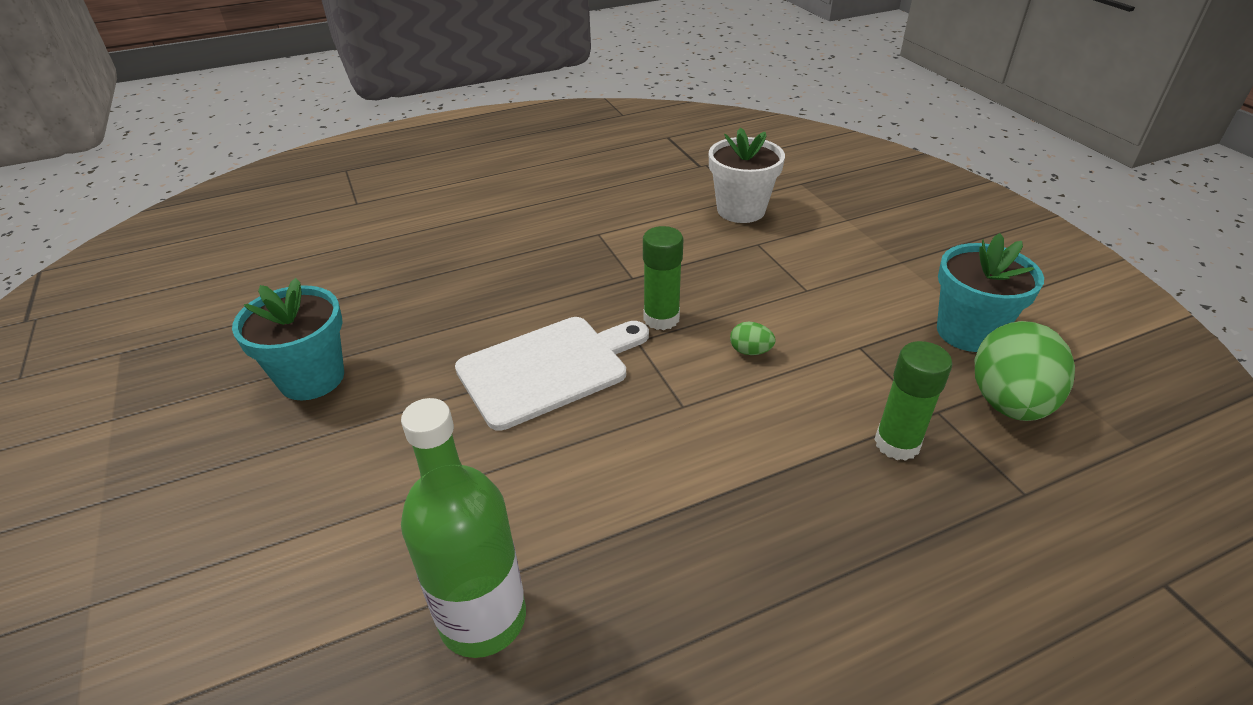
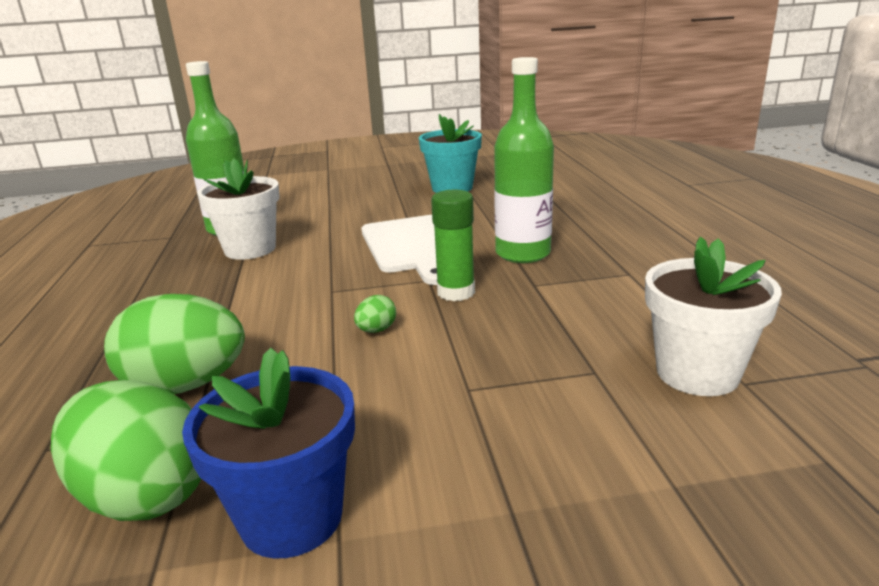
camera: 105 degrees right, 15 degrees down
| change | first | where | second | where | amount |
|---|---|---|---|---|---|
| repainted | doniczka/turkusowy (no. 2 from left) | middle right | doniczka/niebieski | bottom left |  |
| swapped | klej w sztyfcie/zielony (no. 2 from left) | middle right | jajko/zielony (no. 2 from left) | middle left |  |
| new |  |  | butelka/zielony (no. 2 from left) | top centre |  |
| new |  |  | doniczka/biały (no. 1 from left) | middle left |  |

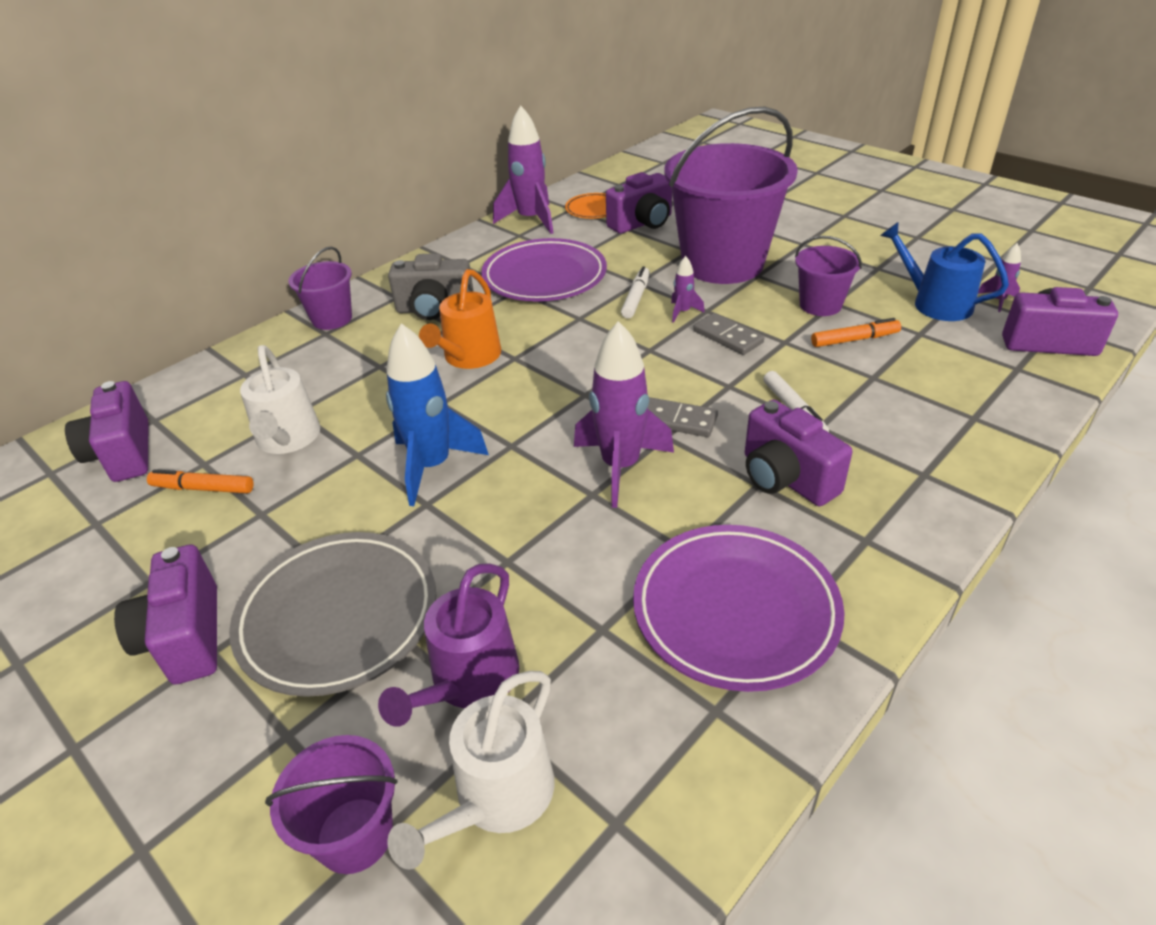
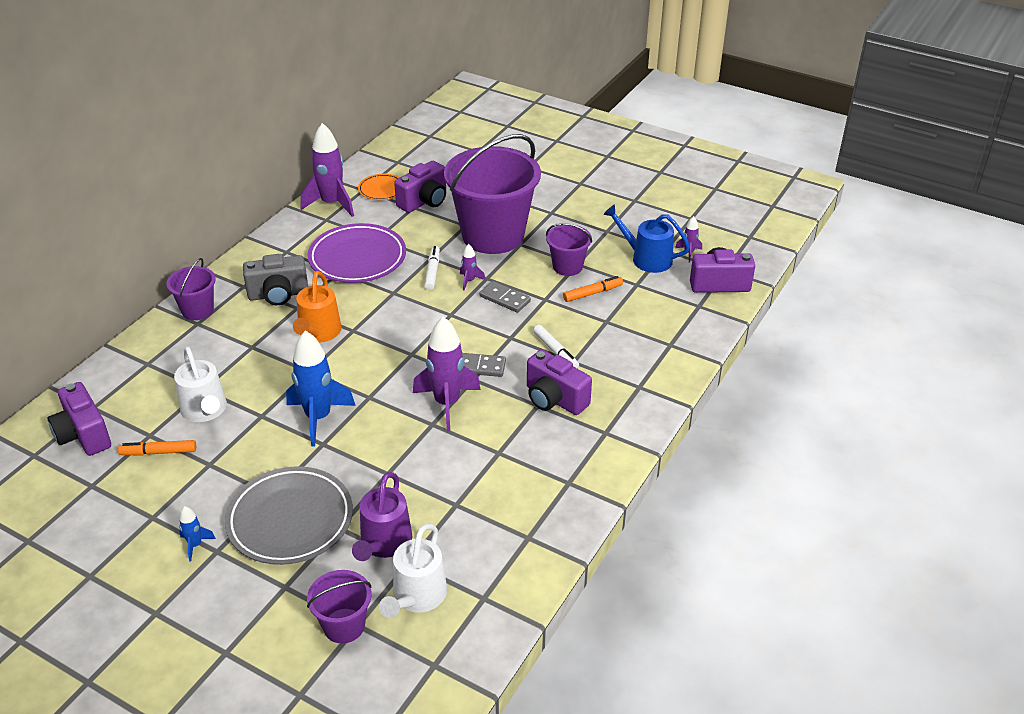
camera: 15 degrees left, 0 degrees up
| change | first | where | second | where | amount |
|---|---|---|---|---|---|
| gone | talerz/fioletowy (no. 2 from left) | centre |  |  |  |
| swapped | aparat fotograficzny/fioletowy (no. 2 from left) | middle left | rakieta/niebieski (no. 1 from left) | bottom left |  |

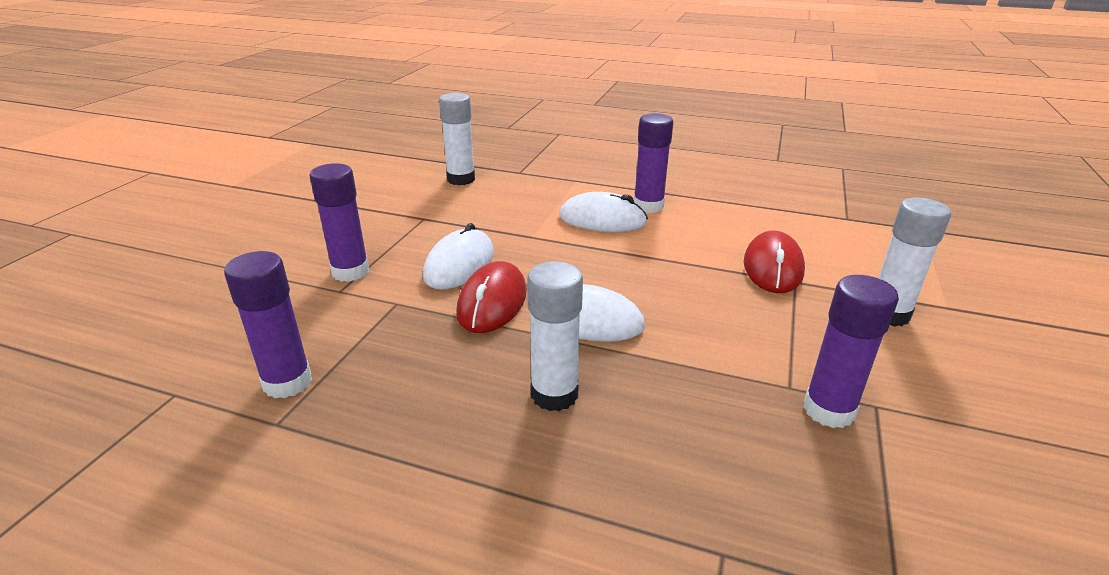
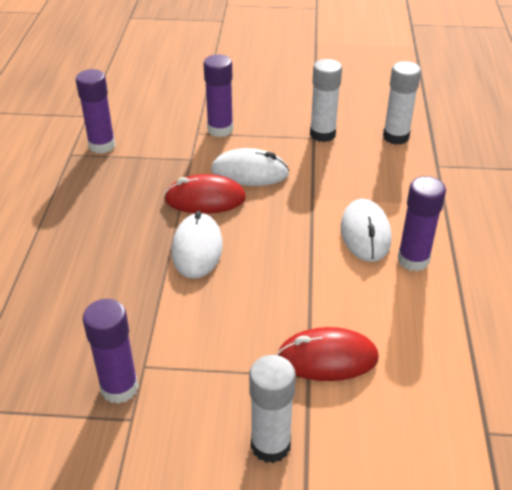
camera: 75 degrees right, 10 degrees up
| change | first | where | second | where | amount |
|---|---|---|---|---|---|
| shifted | klej w sztyfcie/biały (no. 2 from left) | centre |  | top centre |  |

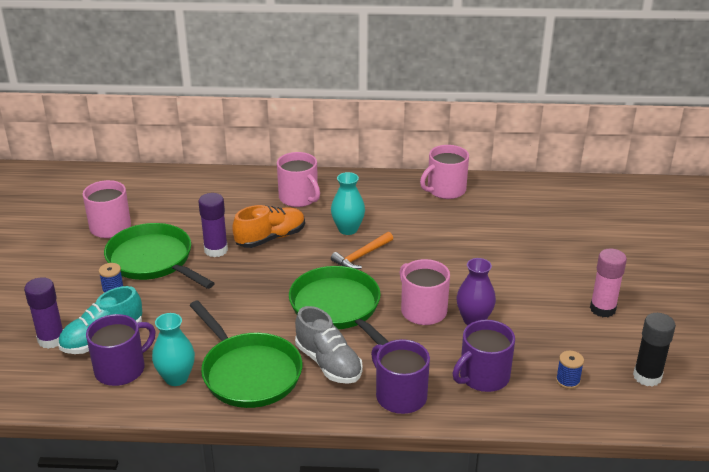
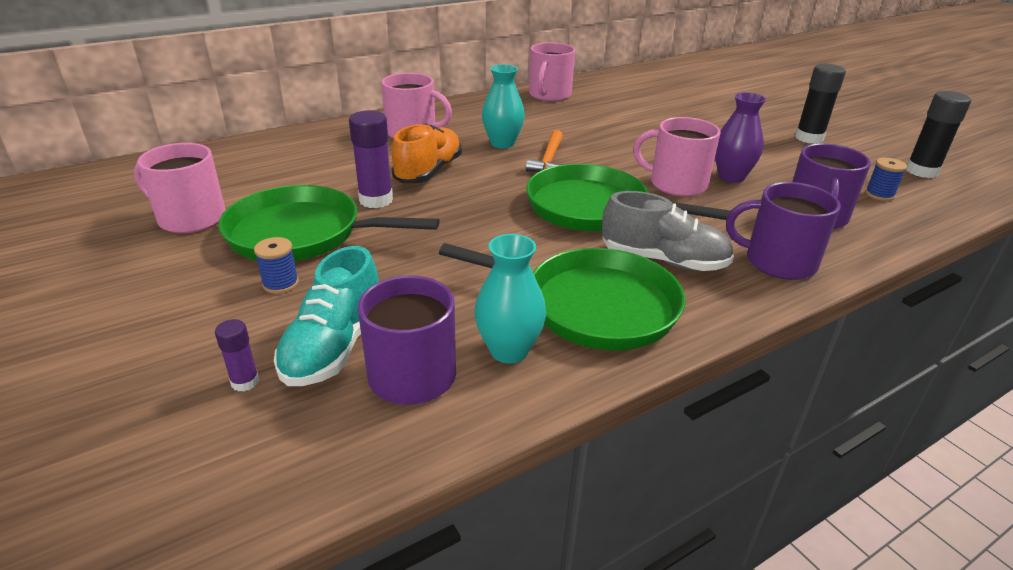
camera: 35 degrees left, 0 degrees up
| change | first | where | second | where | amount |
|---|---|---|---|---|---|
| repainted | klej w sztyfcie/różowy | middle right | klej w sztyfcie/czarny (no. 1 from left) | top right |  |
| scaled | klej w sztyfcie/fioletowy (no. 1 from left) | middle left |  | middle left | x0.54 |

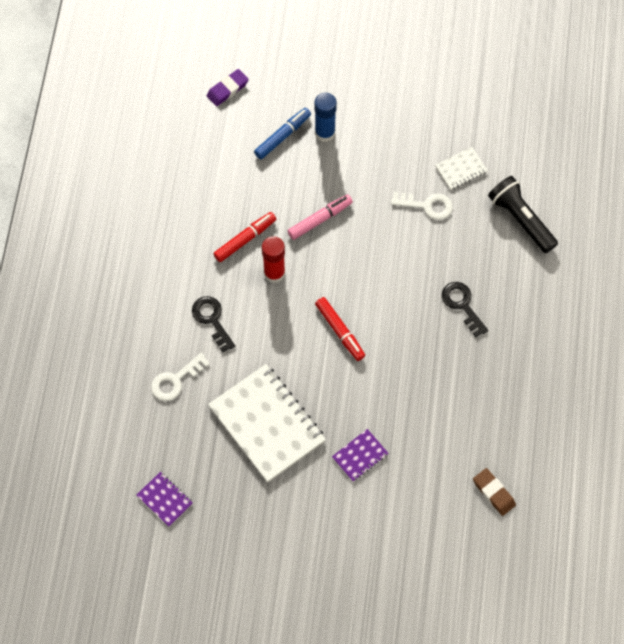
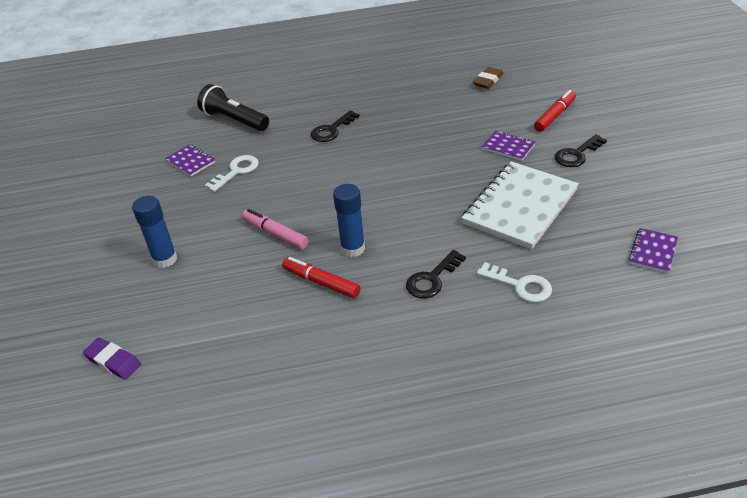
camera: 105 degrees left, 25 degrees down
| change | first | where | second | where | amount |
|---|---|---|---|---|---|
| gone | flamaster/niebieski | top centre |  |  |  |
| repainted | zeszyt/biały (no. 2 from left) | top right | zeszyt/fioletowy (no. 1 from left) | top left |  |
| rotated | latarka/czarny | top right |  | top left | 90 degrees clockwise |
| rotated | klucz/biały (no. 2 from left in the first image) | top right | klucz/biały (no. 1 from left) | middle left | 45 degrees clockwise |
| repainted | klej w sztyfcie/czerwony | centre | klej w sztyfcie/niebieski (no. 2 from left) | centre |  |
| shifted | flamaster/czerwony (no. 2 from left) | centre |  | top right |  |
| new |  |  | klucz/czarny (no. 3 from left) | top right |  |

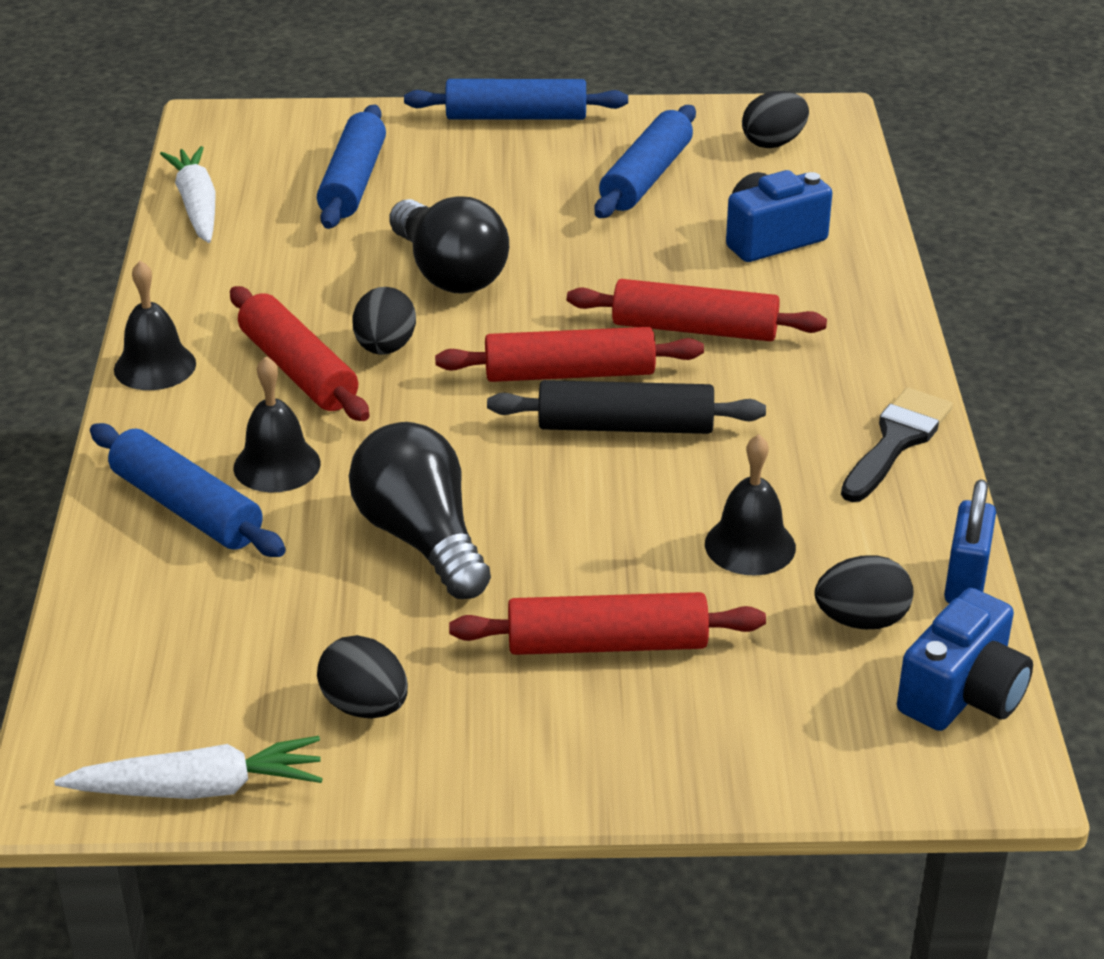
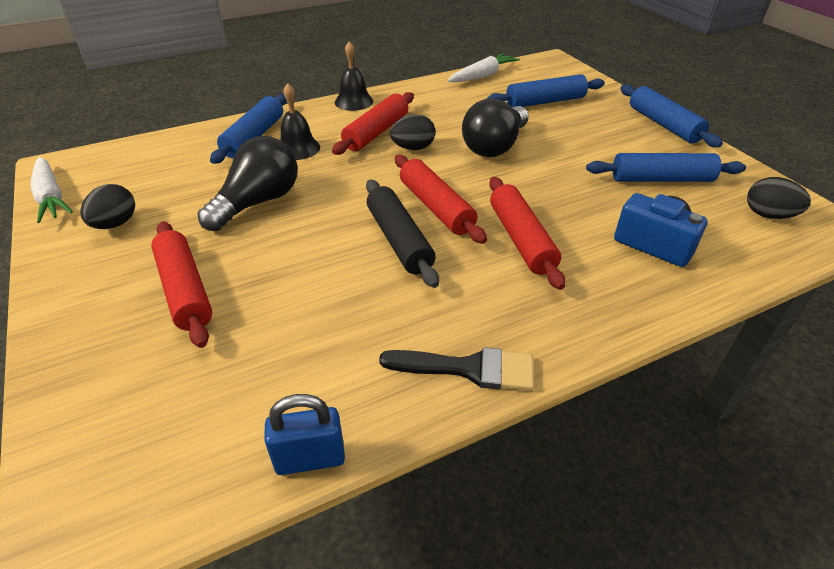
camera: 65 degrees right, 5 degrees up
| change | first | where | second | where | amount |
|---|---|---|---|---|---|
| gone | dzwonek/czarny (no. 3 from left) | middle right |  |  |  |
| gone | jajko/czarny (no. 4 from left) | middle right |  |  |  |
| gone | aparat fotograficzny/niebieski (no. 2 from left) | bottom right |  |  |  |

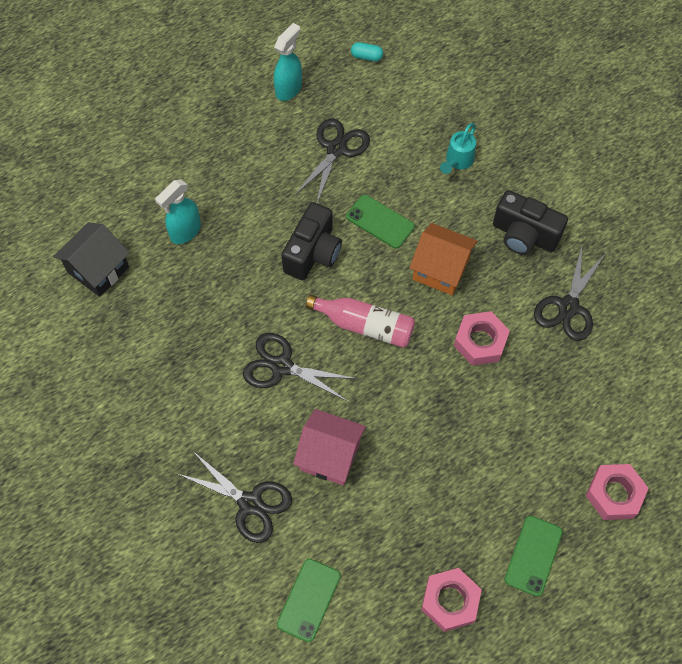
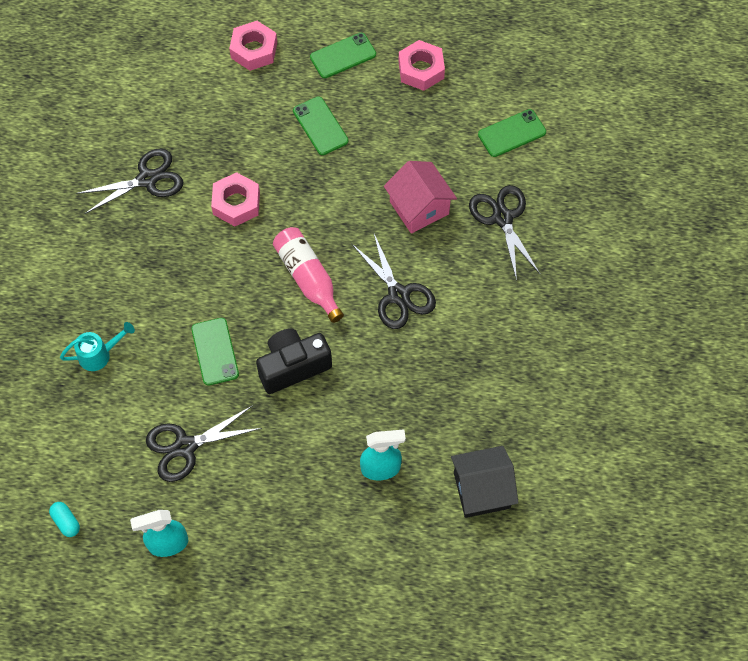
camera: 140 degrees left, 0 degrees up
| change | first | where | second | where | amount |
|---|---|---|---|---|---|
| gone | aparat fotograficzny/czarny (no. 2 from left) | middle right |  |  |  |
| gone | domek/pomarańczowy | centre |  |  |  |
| new |  |  | telefon/zielony (no. 2 from left) | top centre |  |

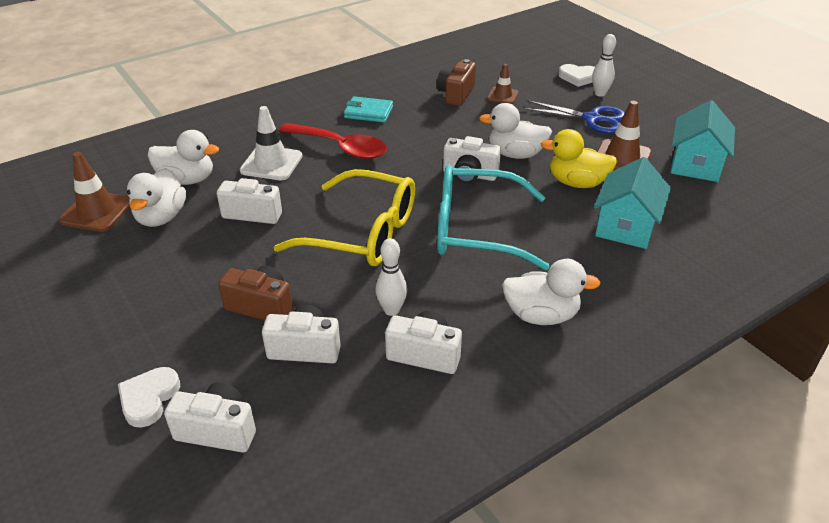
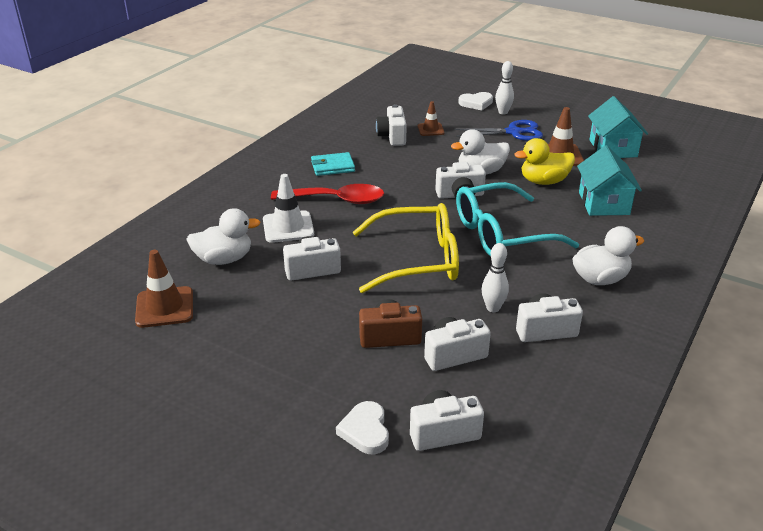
camera: 25 degrees left, 5 degrees down
| change | first | where | second | where | amount |
|---|---|---|---|---|---|
| repainted | aparat fotograficzny/brązowy (no. 2 from left) | top centre | aparat fotograficzny/biały (no. 2 from left) | top centre |  |
| gone | kaczka/biały (no. 1 from left) | middle left |  |  |  |

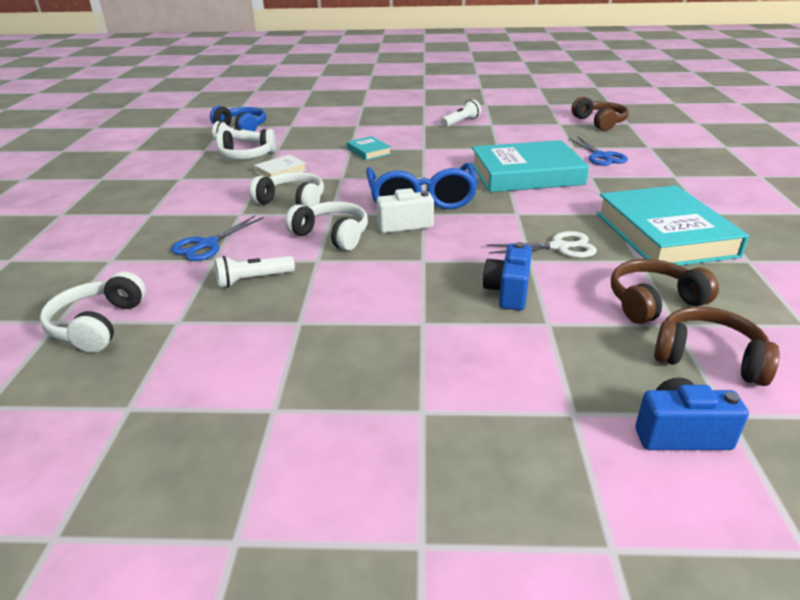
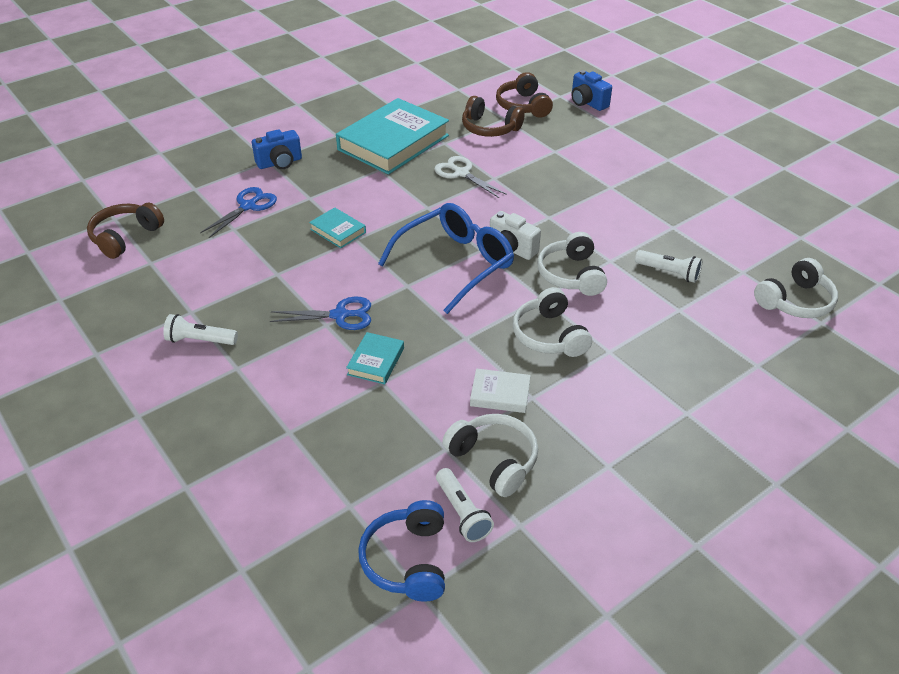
camera: 130 degrees left, 10 degrees up
| change | first | where | second | where | amount |
|---|---|---|---|---|---|
| scaled | książka/turkusowy (no. 2 from left in the first image) | top centre | książka/turkusowy (no. 1 from left) | centre | x0.44 |
| shifted | nożyczki/niebieski (no. 1 from left in the first image) | middle left | nożyczki/niebieski (no. 2 from left) | centre |  |
| shifted | aparat fotograficzny/niebieski (no. 1 from left) | centre |  | top left |  |

